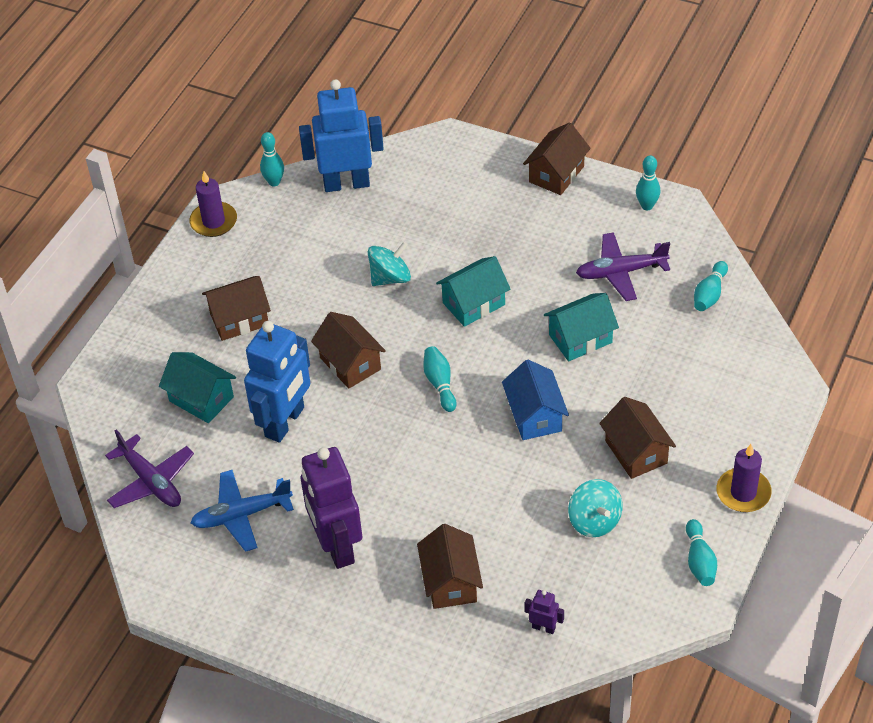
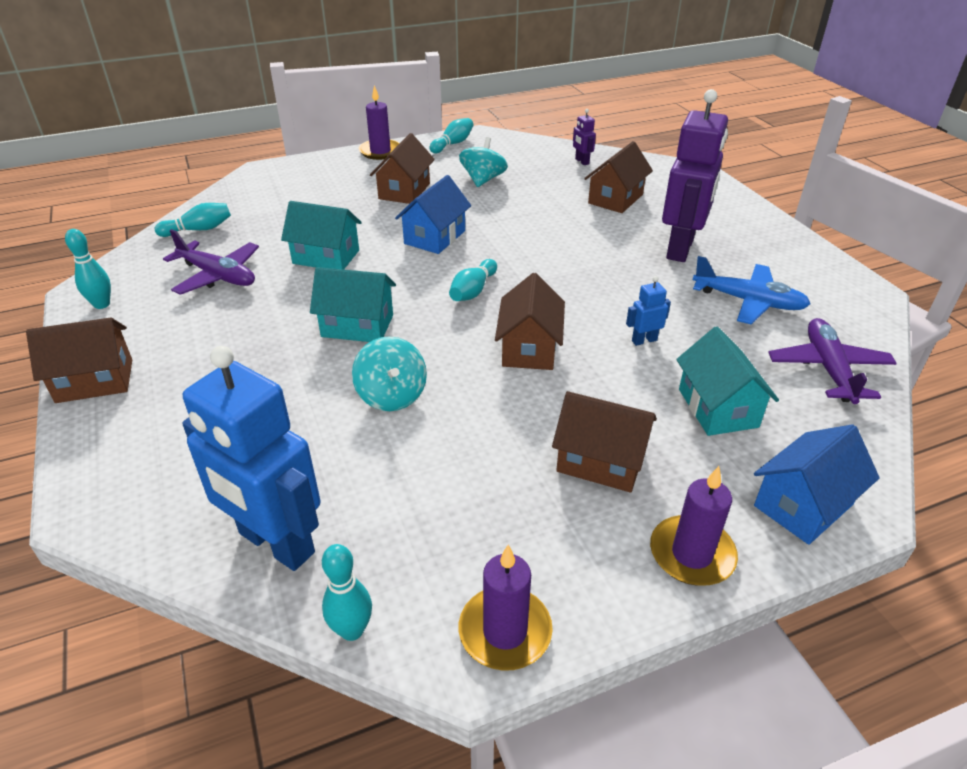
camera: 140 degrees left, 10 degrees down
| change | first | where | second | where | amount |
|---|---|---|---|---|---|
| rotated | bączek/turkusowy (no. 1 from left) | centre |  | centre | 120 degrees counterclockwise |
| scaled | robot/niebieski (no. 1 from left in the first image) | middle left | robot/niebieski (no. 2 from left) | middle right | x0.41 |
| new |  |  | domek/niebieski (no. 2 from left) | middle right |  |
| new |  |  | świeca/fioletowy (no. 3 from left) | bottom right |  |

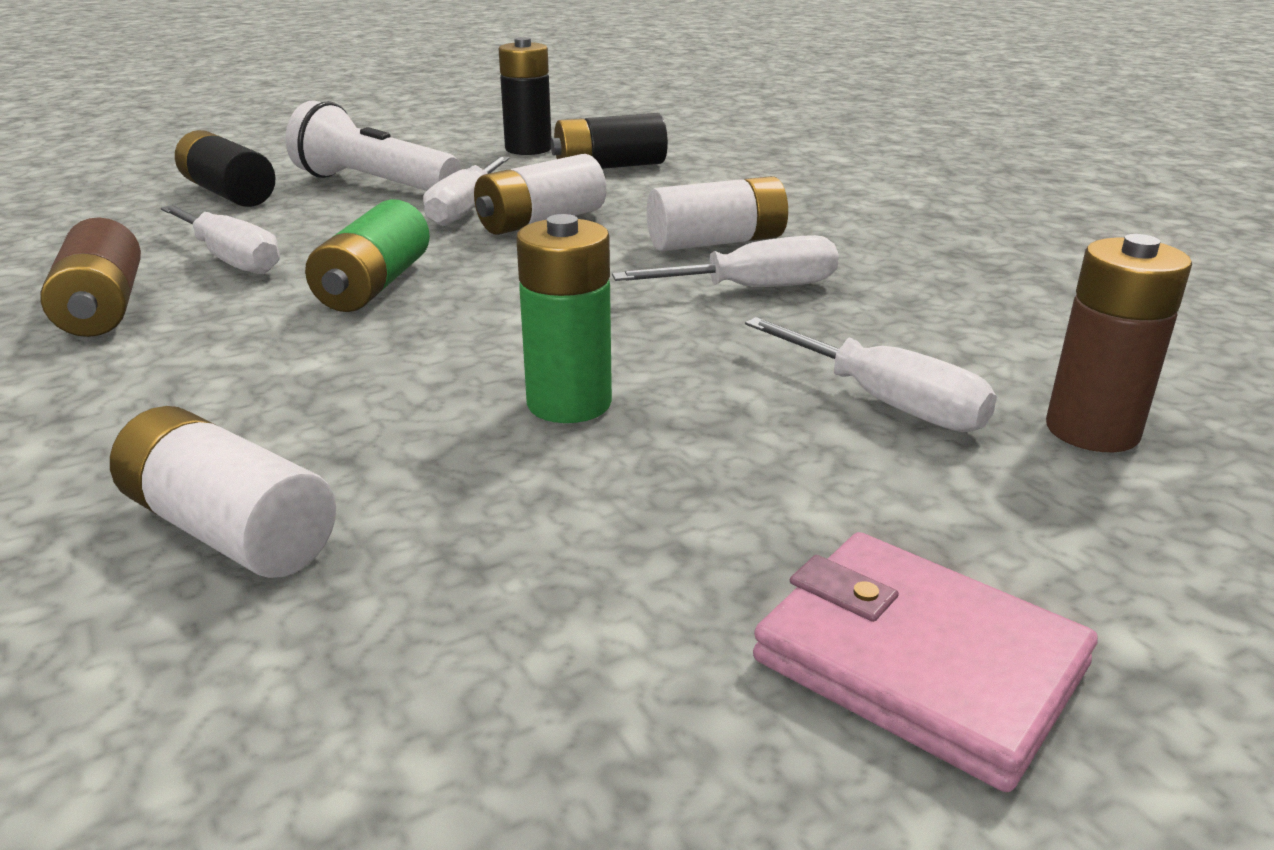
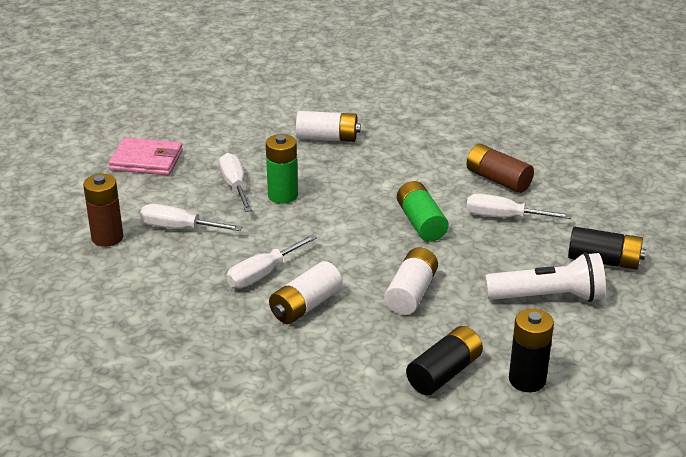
camera: 150 degrees right, 5 degrees up
| change | first | where | second | where | amount |
|---|---|---|---|---|---|
| shifted | śrubokręt/biały (no. 2 from left) | top centre |  | centre |  |

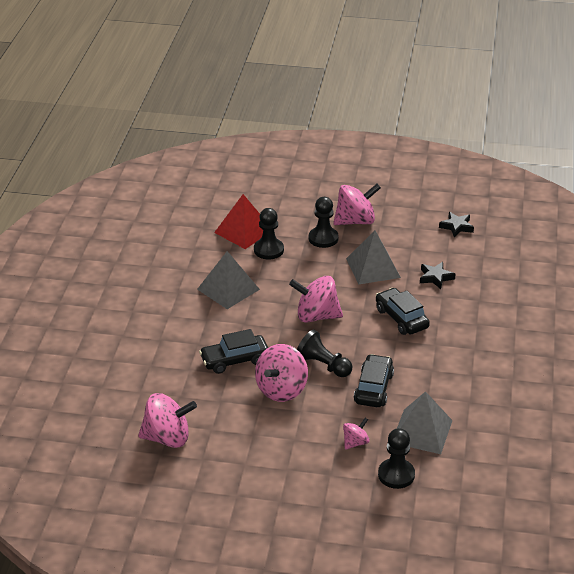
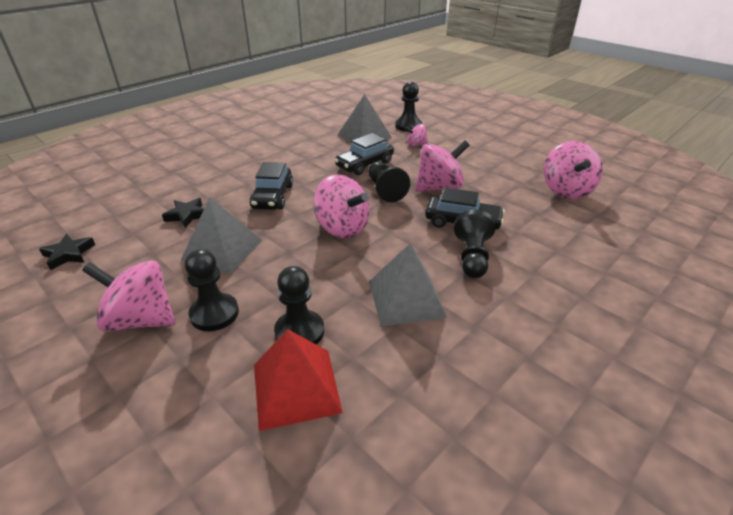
camera: 145 degrees left, 0 degrees up
| change | first | where | second | where | amount |
|---|---|---|---|---|---|
| rotated | bączek/różowy (no. 1 from left in the first image) | bottom left | bączek/różowy (no. 5 from left) | top right | 120 degrees counterclockwise |
| new |  |  | pionek/czarny (no. 5 from left) | centre |  |

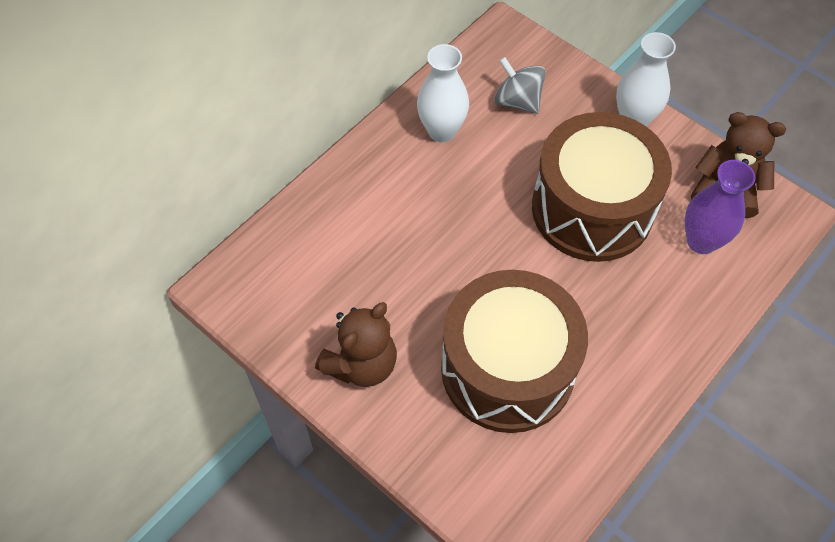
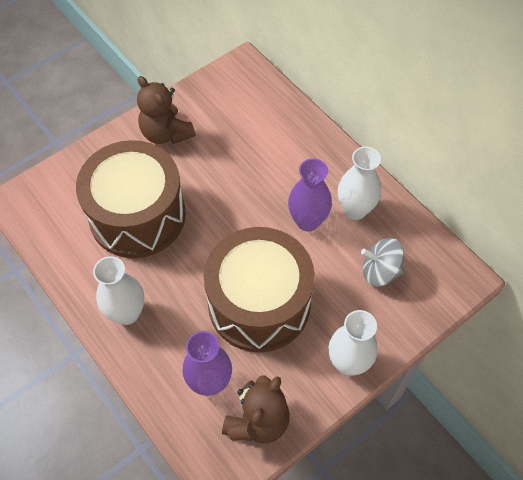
camera: 100 degrees right, 0 degrees up
| change | first | where | second | where | amount |
|---|---|---|---|---|---|
| rotated | bączek/szary | top centre |  | middle right | 135 degrees counterclockwise |
| new |  |  | wazon/fioletowy (no. 2 from left) | centre |  |
| new |  |  | wazon/biały (no. 1 from left) | middle left |  |

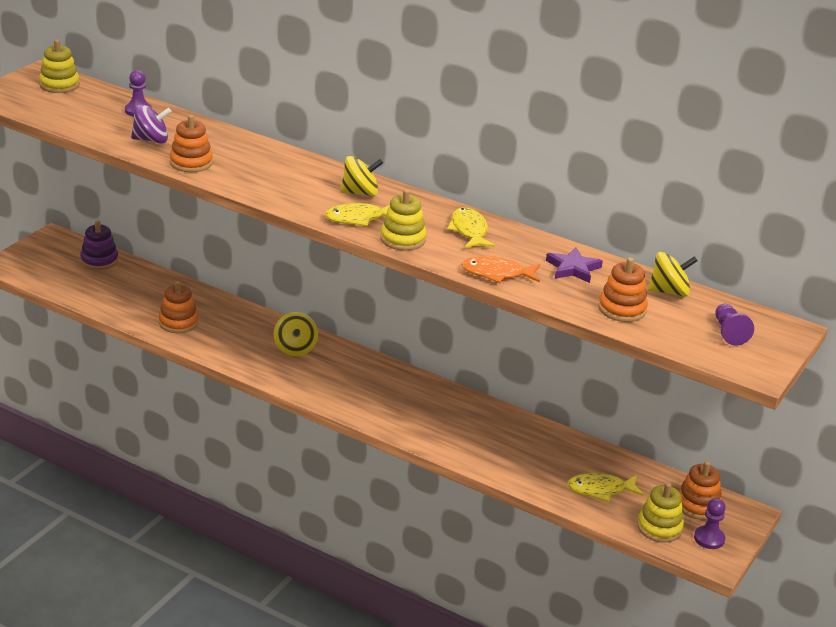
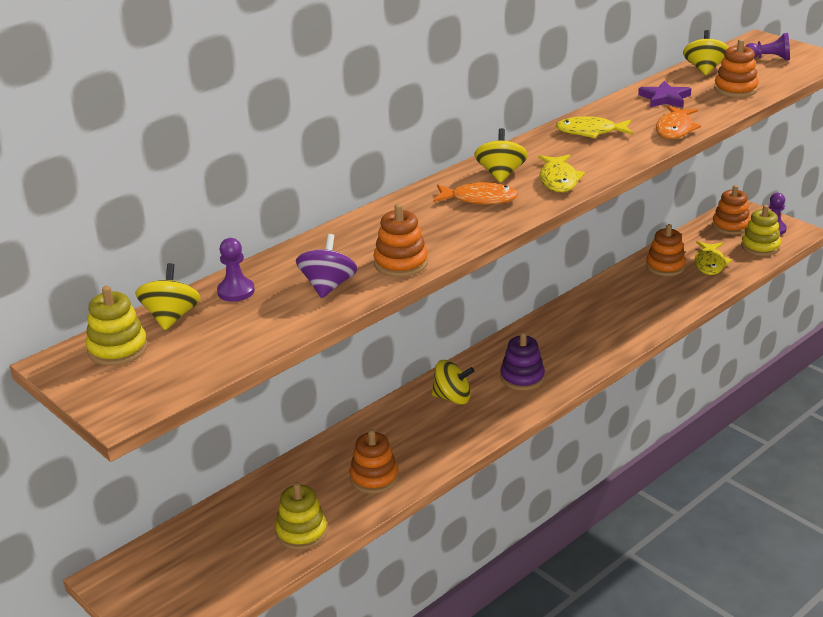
camera: 70 degrees left, 0 degrees up
| change | first | where | second | where | amount |
|---|---|---|---|---|---|
| shifted | zabawka nakładanka/żółty (no. 2 from left) | centre |  | bottom centre |  |
| shifted | zabawka nakładanka/fioletowy | middle left |  | centre |  |
| new |  |  | ryba/pomarańczowy (no. 1 from left) | top centre |  |
| new |  |  | zabawka nakładanka/pomarańczowy (no. 3 from left) | middle right |  |
| new |  |  | bączek/żółty (no. 1 from left) | middle left |  |

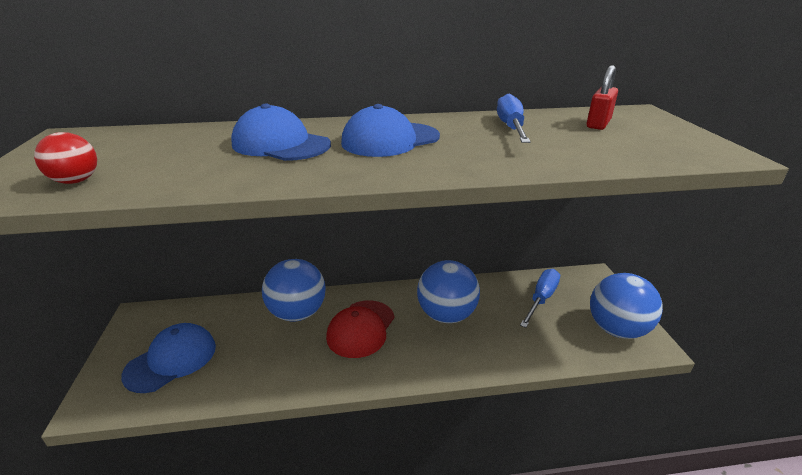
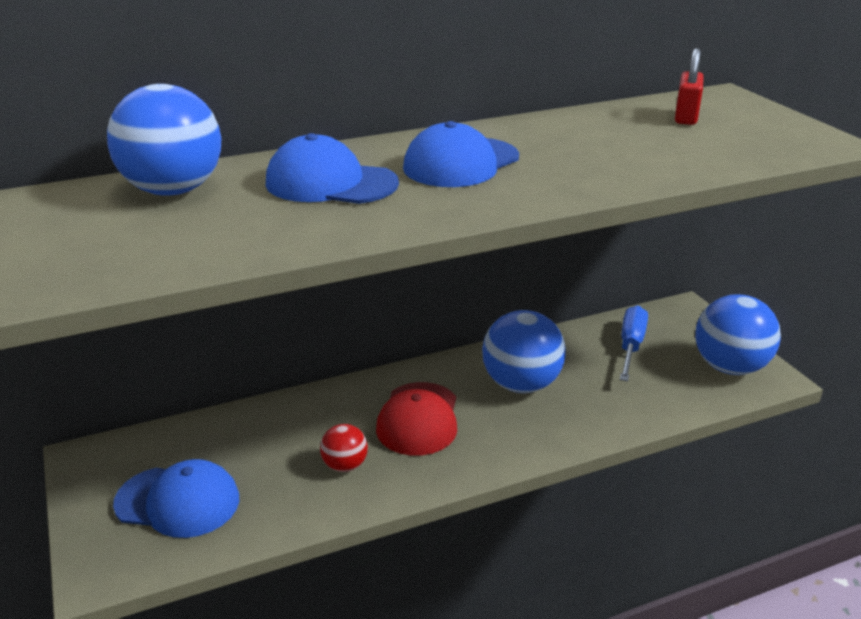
camera: 15 degrees left, 0 degrees up
| change | first | where | second | where | amount |
|---|---|---|---|---|---|
| gone | śrubokręt/niebieski (no. 1 from left) | top centre |  |  |  |
| shifted | piłka/czerwony | top left |  | bottom centre |  |
| shifted | piłka/niebieski (no. 1 from left) | centre |  | top left |  |
| rotated | czapka/niebieski (no. 1 from left) | bottom left |  | bottom left | 75 degrees clockwise |

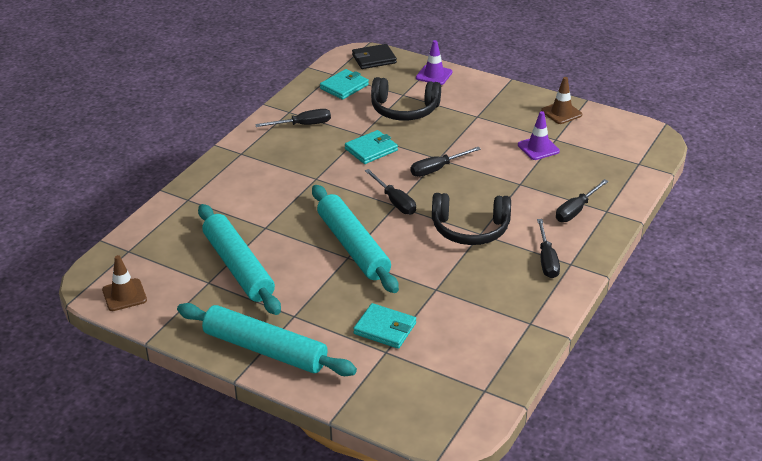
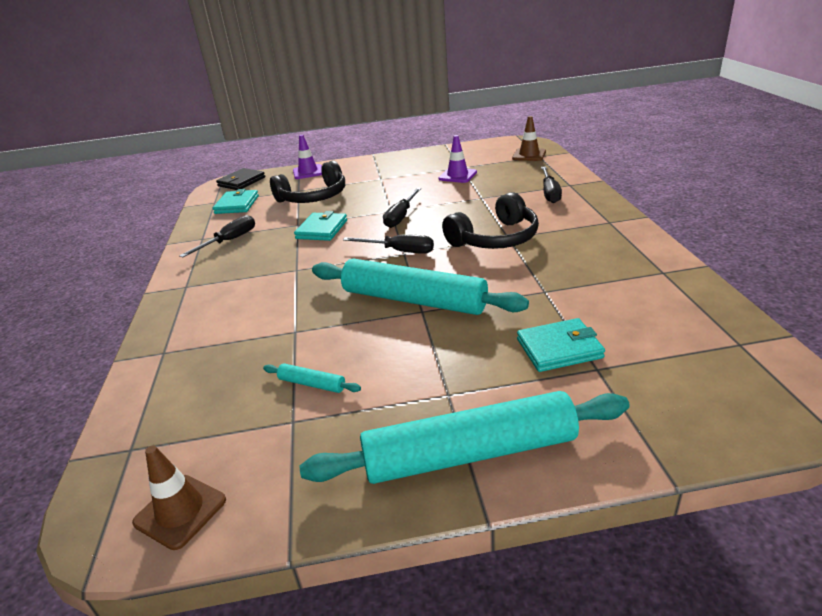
camera: 35 degrees left, 5 degrees down
| change | first | where | second | where | amount |
|---|---|---|---|---|---|
| shifted | pachołek/brązowy (no. 2 from left) | top right |  | top centre |  |
| scaled | wałek do ciasta/turkusowy (no. 1 from left) | middle left |  | centre | x0.40 |
| gone | śrubokręt/czarny (no. 4 from left) | middle right |  |  |  |

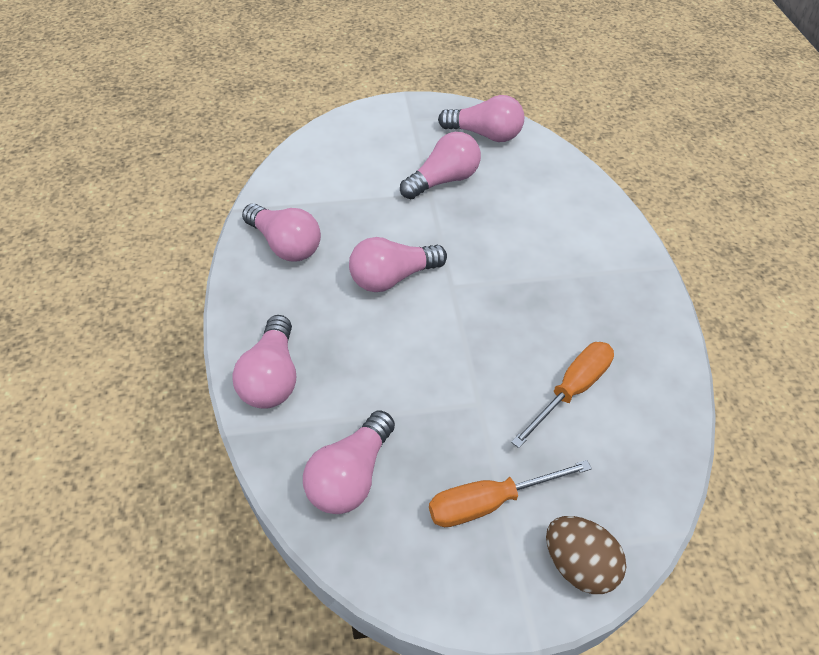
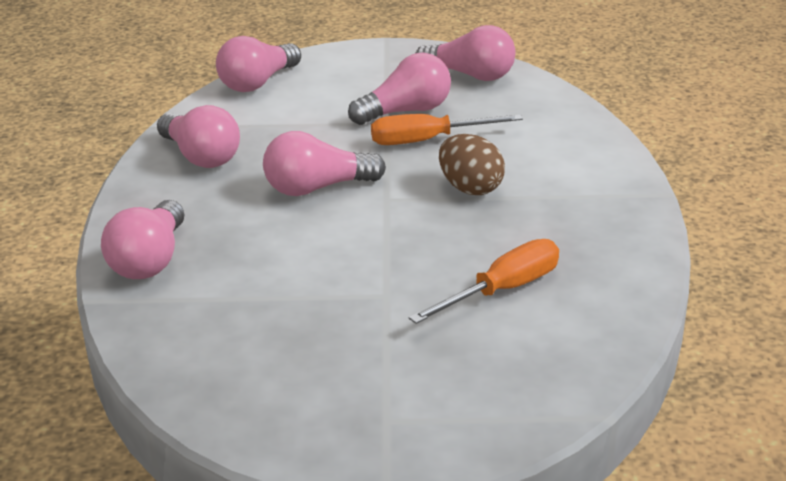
camera: 10 degrees right, 20 degrees down
| change | first | where | second | where | amount |
|---|---|---|---|---|---|
| shifted | żarówka/różowy (no. 3 from left) | bottom centre |  | top left |  |
| shifted | śrubokręt/pomarańczowy (no. 1 from left) | bottom centre |  | top centre |  |
| shifted | jajko/brązowy | bottom right |  | centre |  |

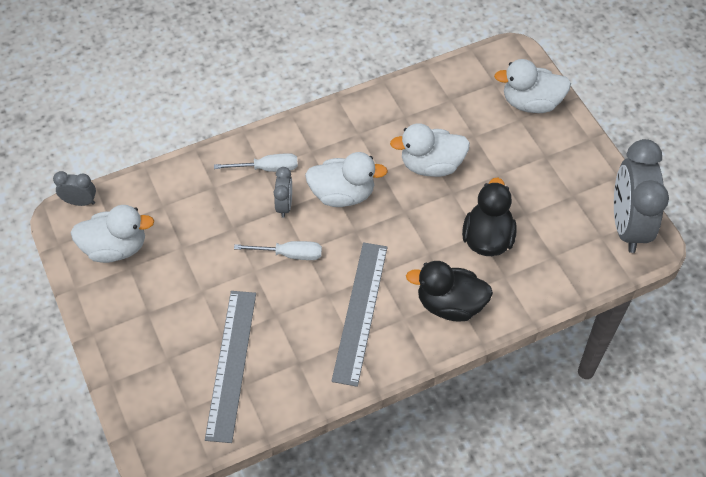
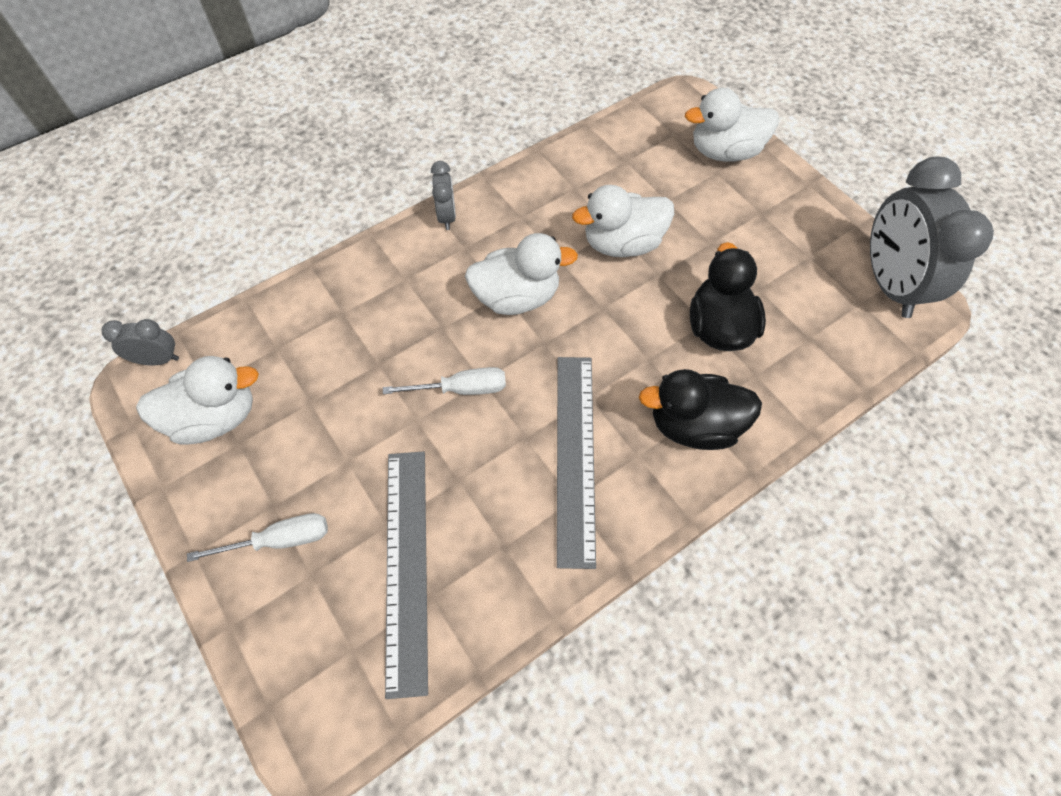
camera: 10 degrees left, 5 degrees up
| change | first | where | second | where | amount |
|---|---|---|---|---|---|
| shifted | śrubokręt/biały (no. 1 from left) | centre |  | bottom left |  |
| shifted | budzik/szary (no. 2 from left) | centre |  | top centre |  |

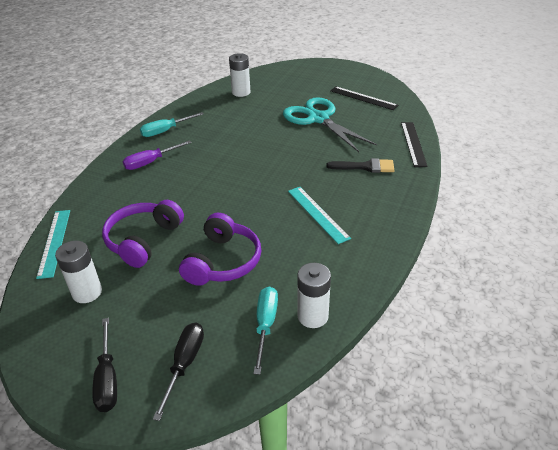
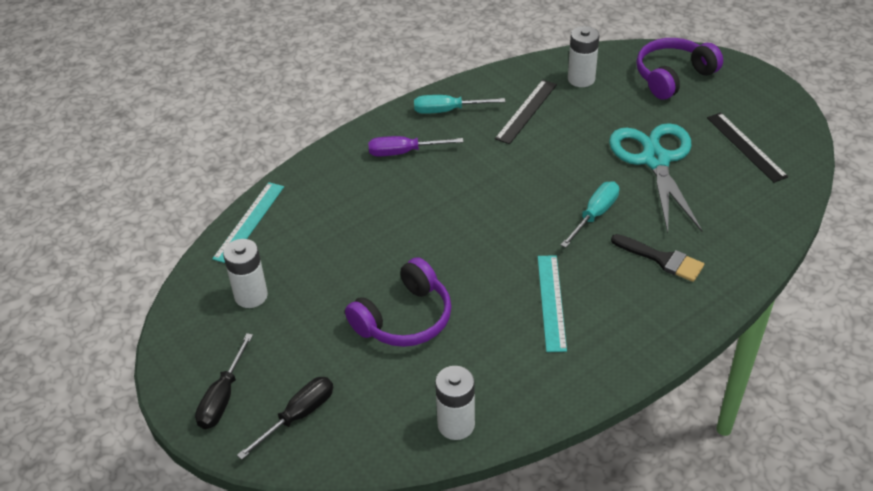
camera: 30 degrees right, 5 degrees up
| change | first | where | second | where | amount |
|---|---|---|---|---|---|
| shifted | linijka/czarny (no. 2 from left in the first image) | top right | linijka/czarny (no. 1 from left) | top centre |  |
| shifted | słuchawki/fioletowy (no. 1 from left in the first image) | middle left | słuchawki/fioletowy (no. 2 from left) | top right |  |
| shifted | śrubokręt/turkusowy (no. 2 from left) | bottom centre |  | middle right |  |

